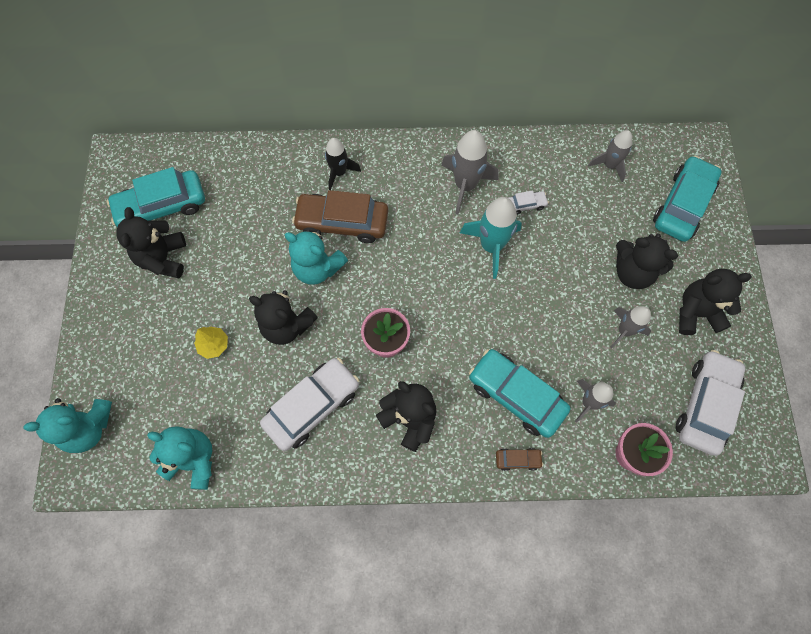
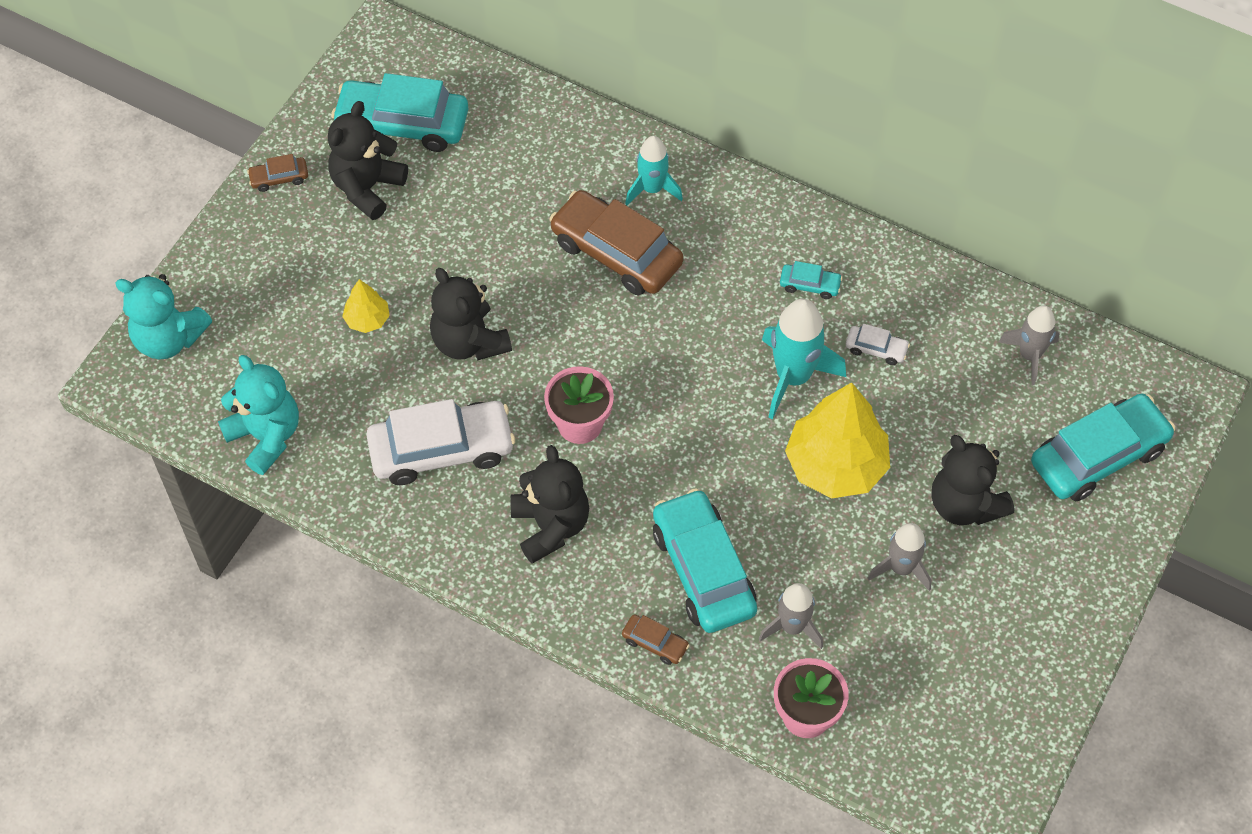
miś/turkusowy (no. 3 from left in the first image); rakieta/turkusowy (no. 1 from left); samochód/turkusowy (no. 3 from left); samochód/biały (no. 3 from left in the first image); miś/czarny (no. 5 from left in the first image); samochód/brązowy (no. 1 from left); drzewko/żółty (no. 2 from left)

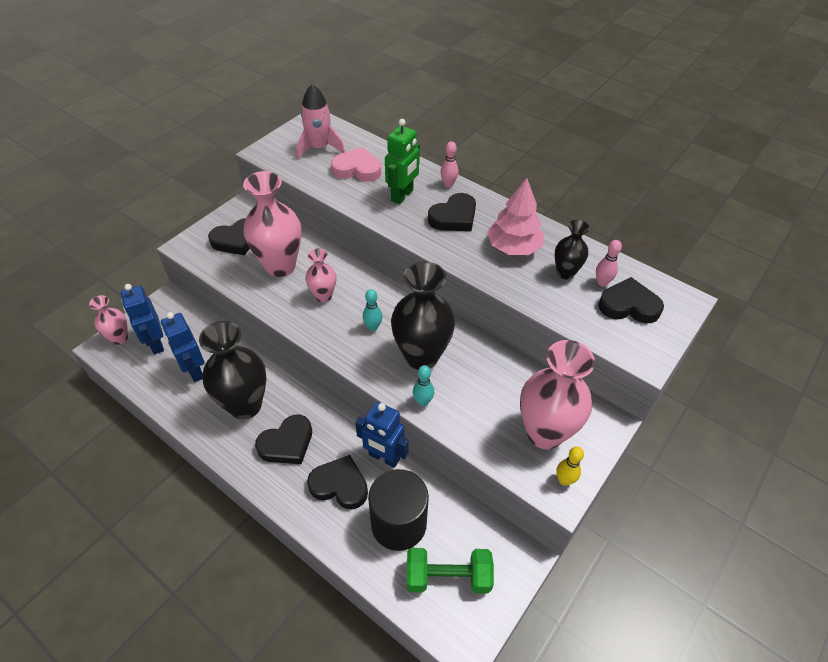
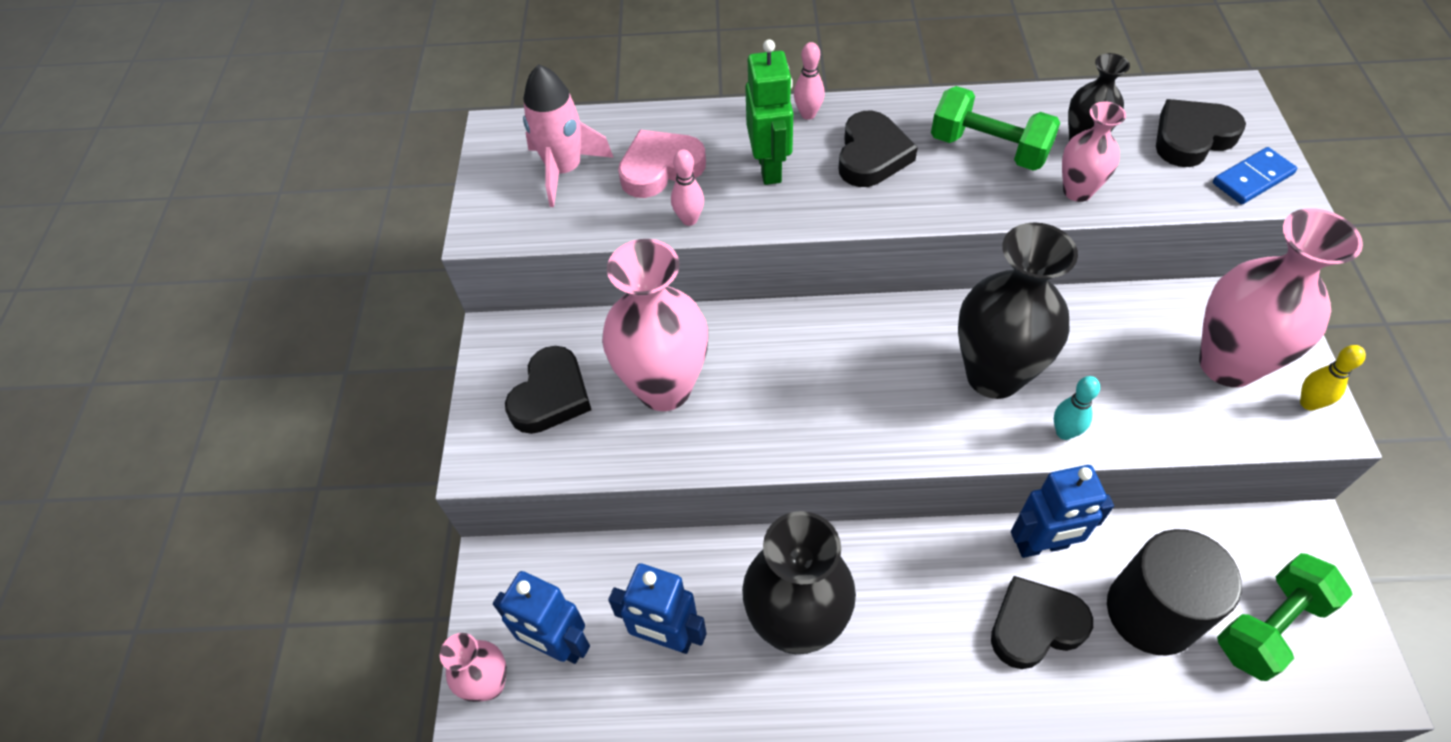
serce/czarny (no. 2 from left in the first image); wazon/różowy (no. 3 from left); kręgiel/turkusowy (no. 1 from left in the first image); hantel/zielony (no. 1 from left); kręgiel/różowy (no. 1 from left); kostka domina/niebieski

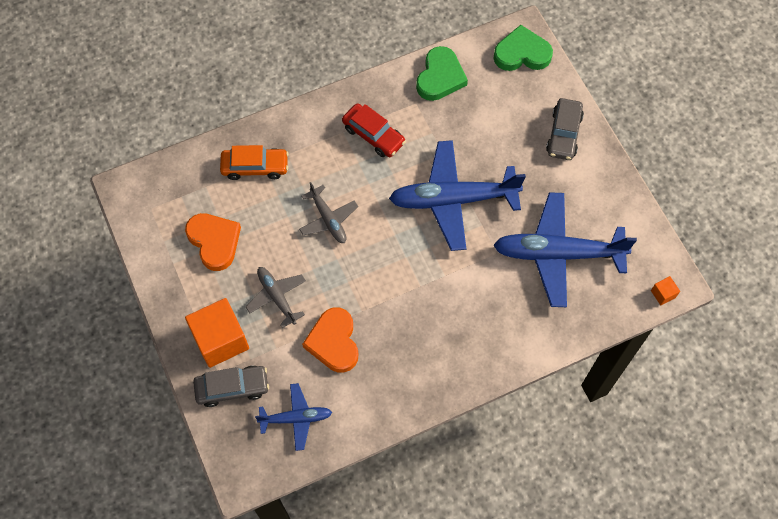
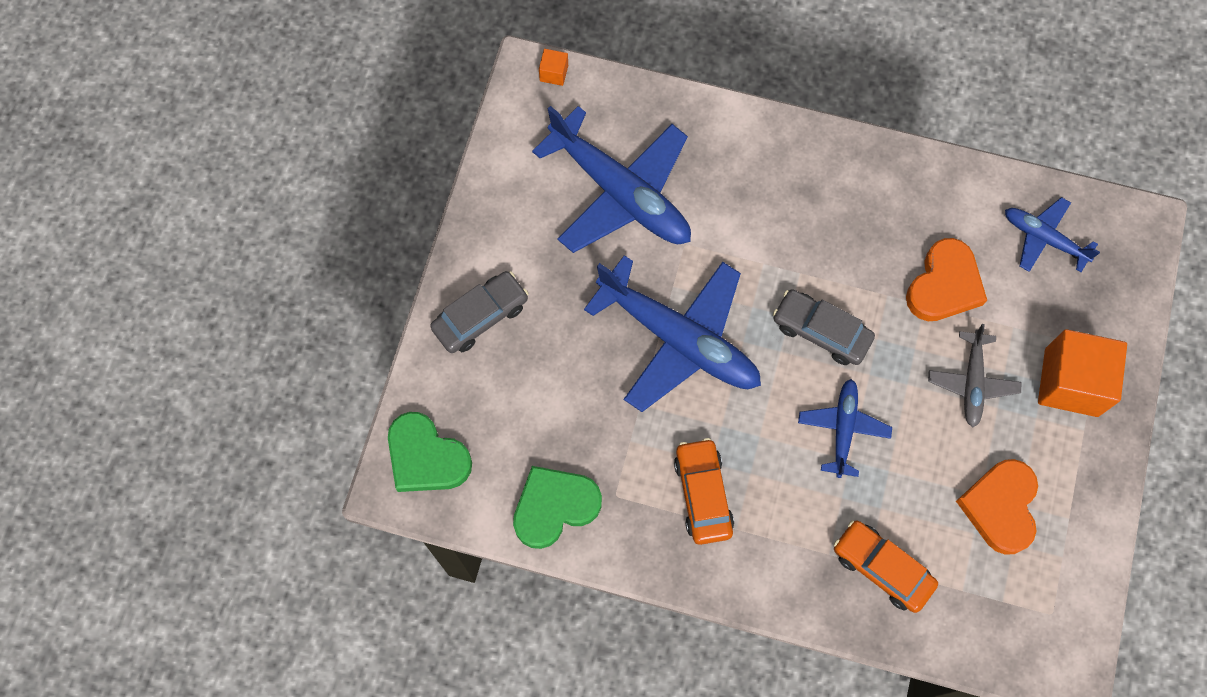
samochód/szary (no. 2 from left); samolot/niebieski (no. 3 from left); samochód/pomarańczowy (no. 1 from left)

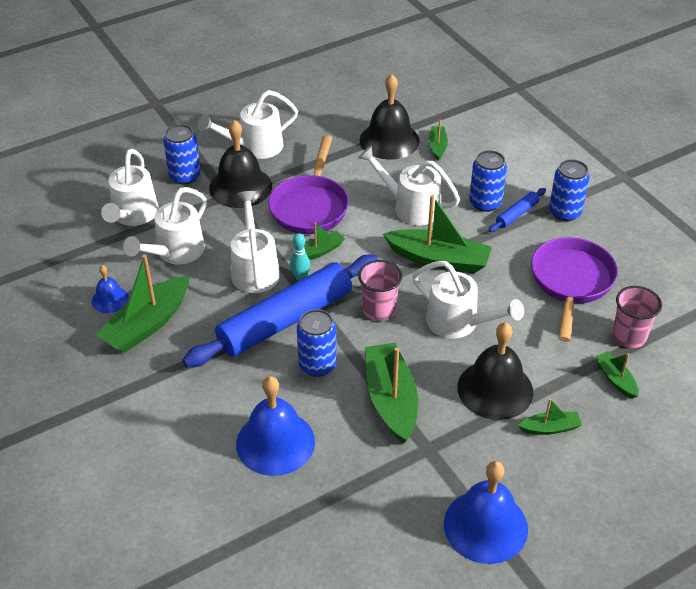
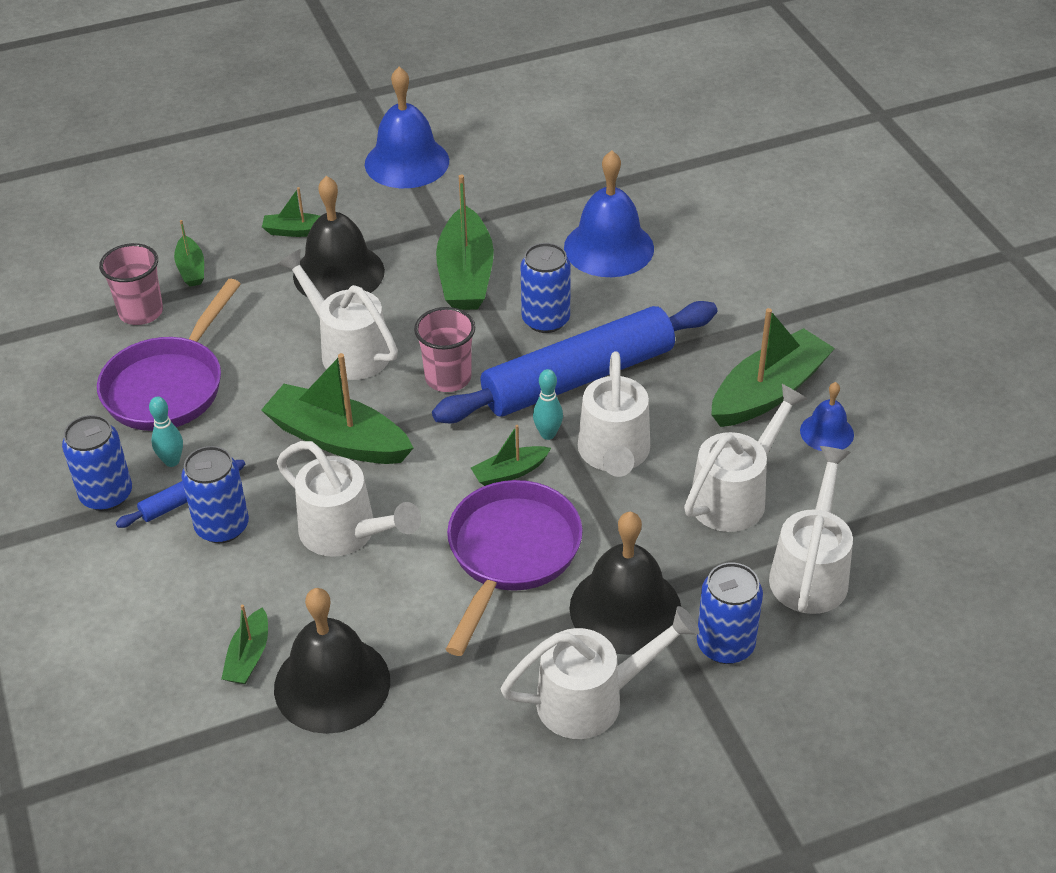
kręgiel/turkusowy (no. 1 from left)

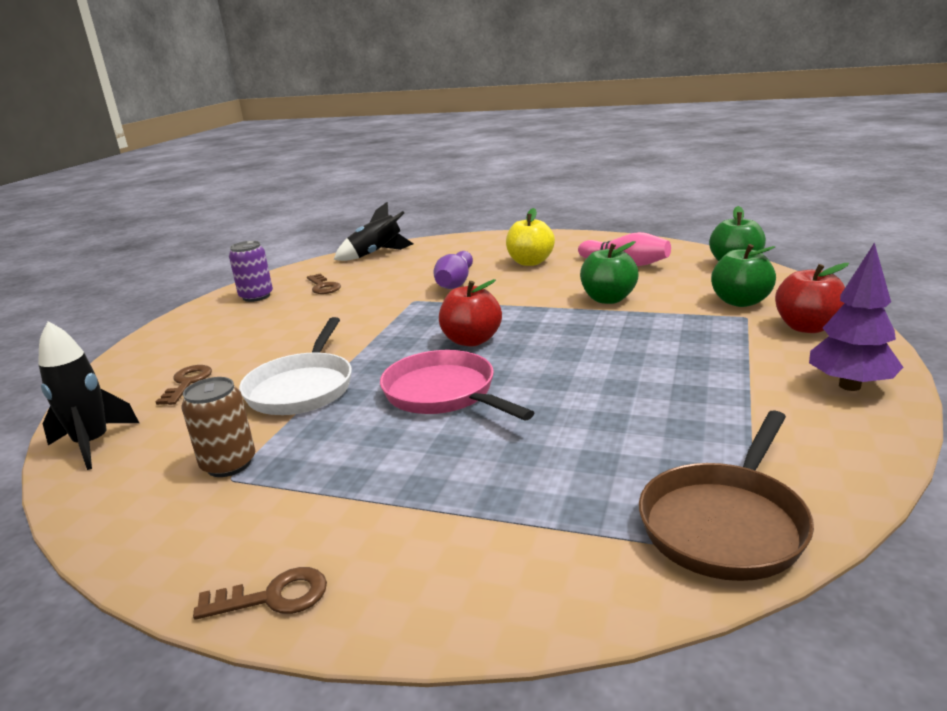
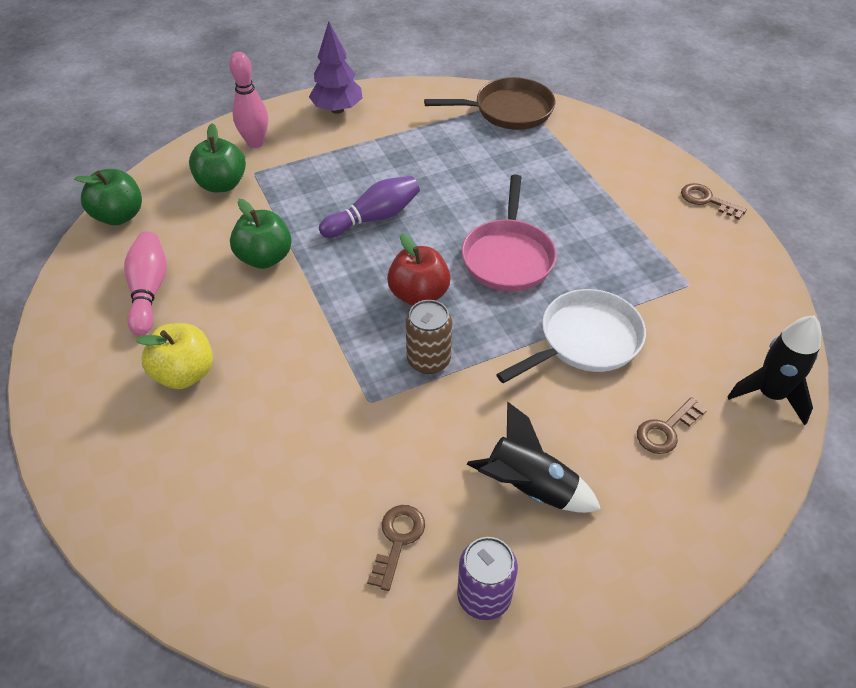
puszka/brązowy; rakieta/czarny (no. 1 from left); kręgiel/fioletowy; kręgiel/różowy (no. 2 from left)

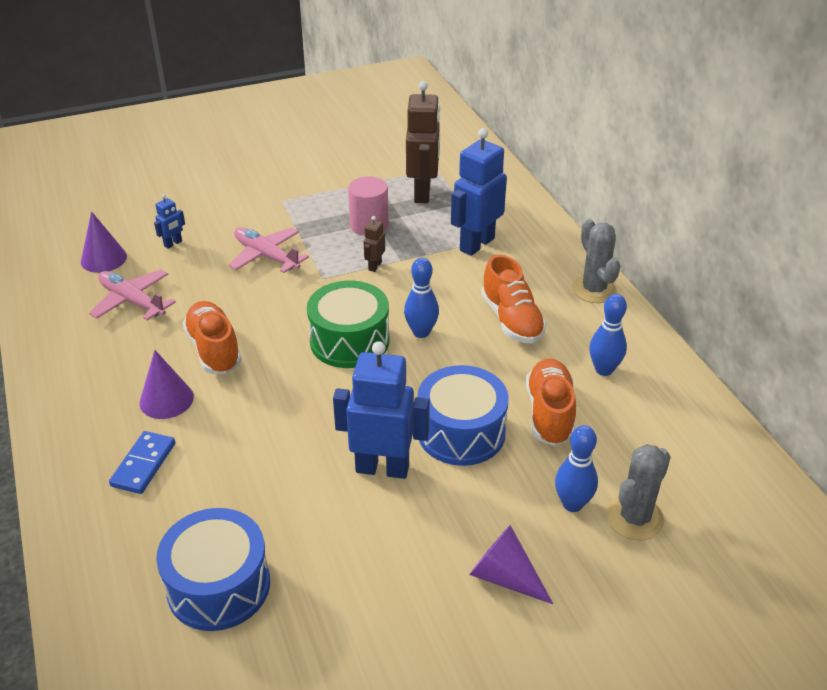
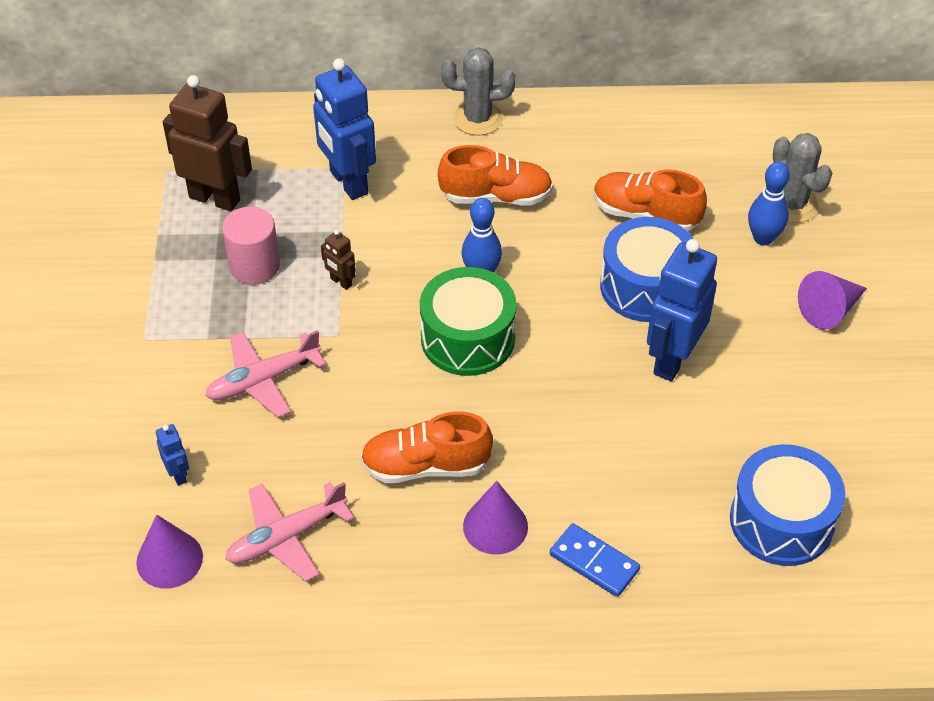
kręgiel/niebieski (no. 3 from left in the first image)

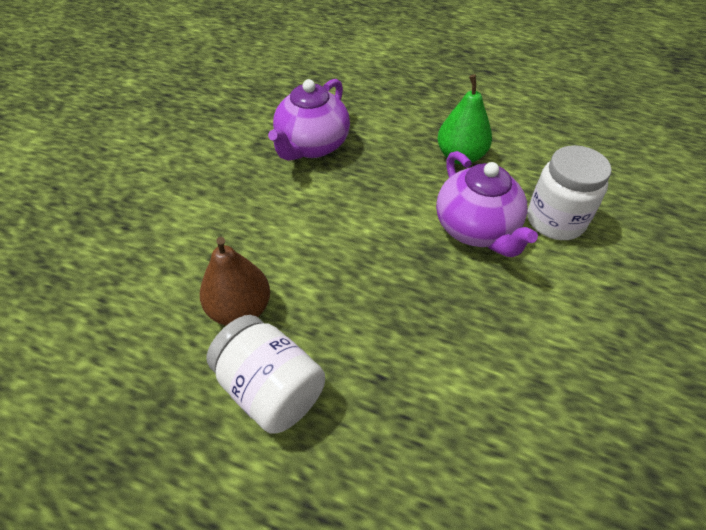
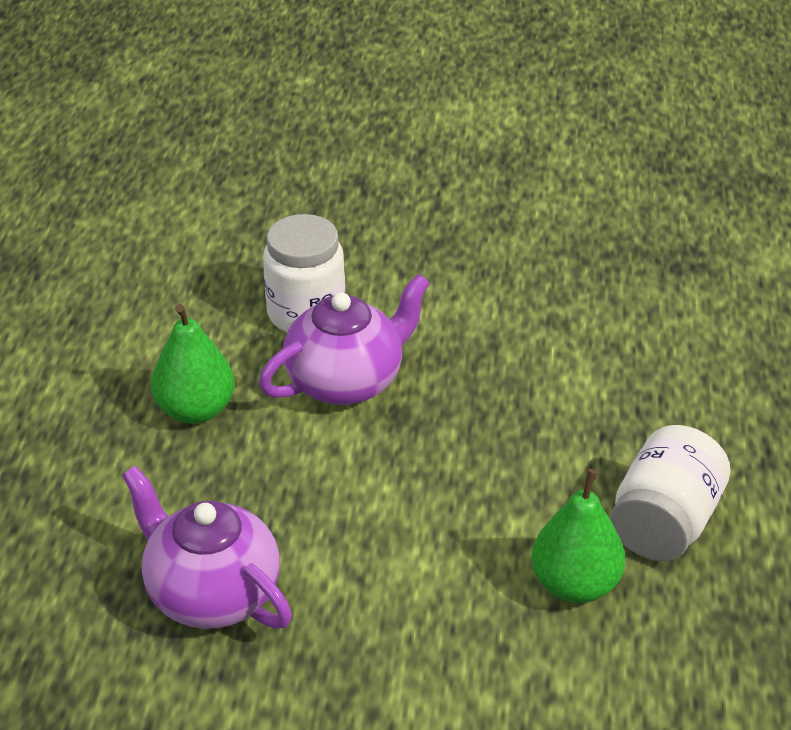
gruszka/zielony (no. 2 from left); imbryk/fioletowy (no. 1 from left)

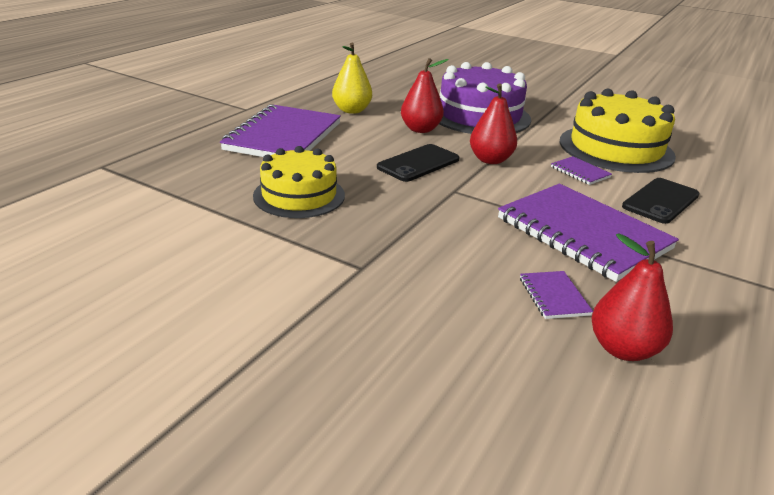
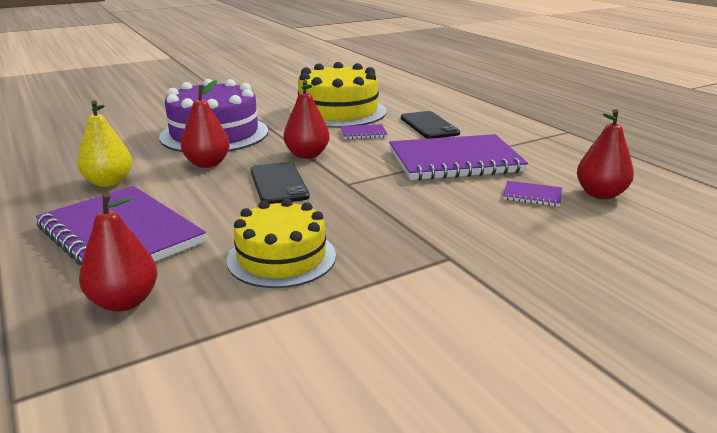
gruszka/czerwony (no. 1 from left)

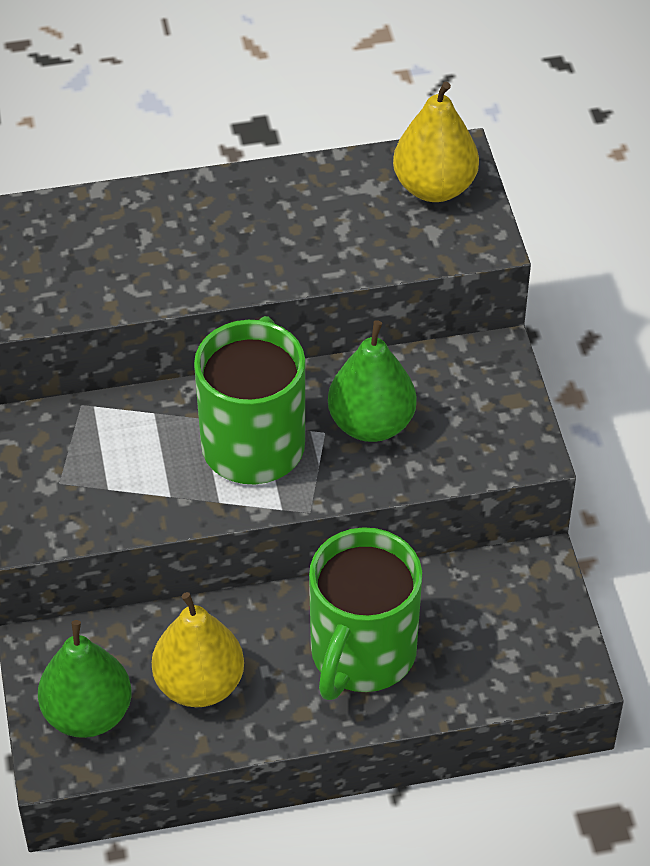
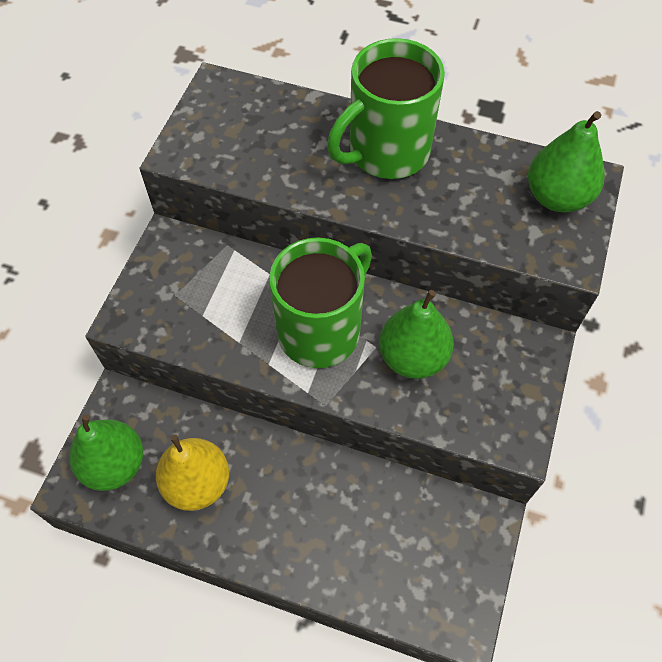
kubek/zielony (no. 2 from left); gruszka/zielony (no. 3 from left)

